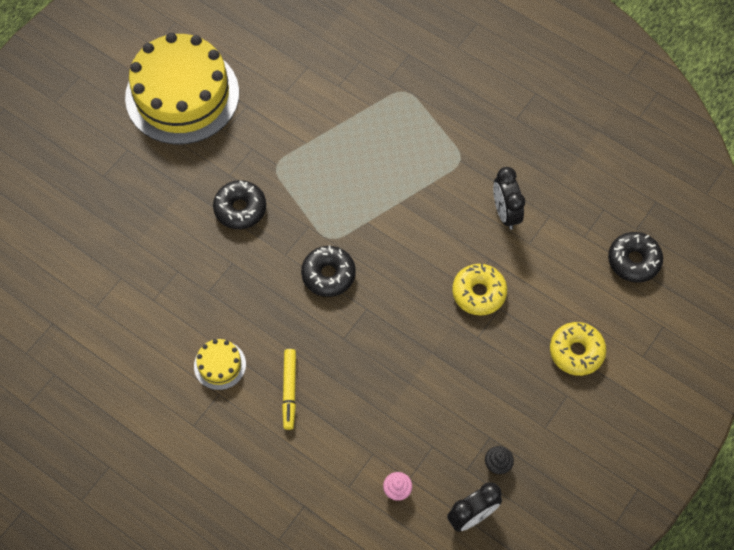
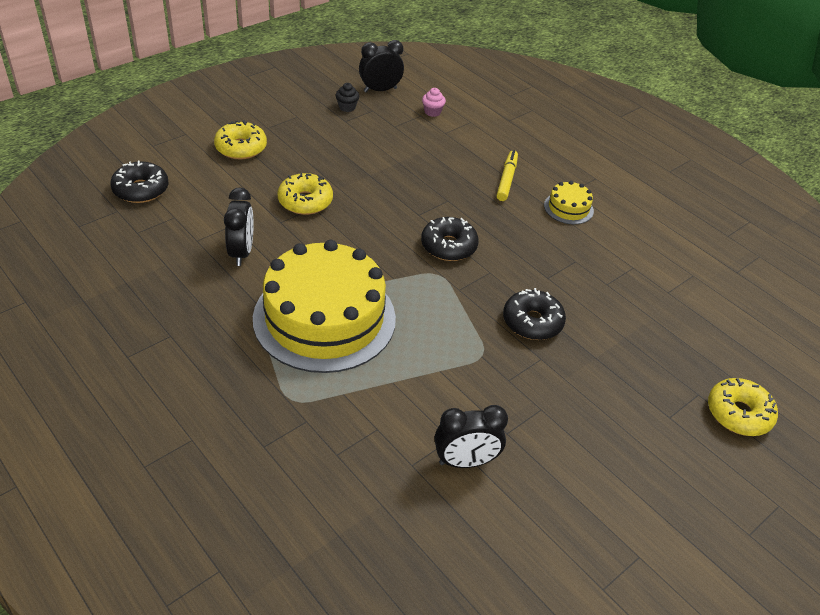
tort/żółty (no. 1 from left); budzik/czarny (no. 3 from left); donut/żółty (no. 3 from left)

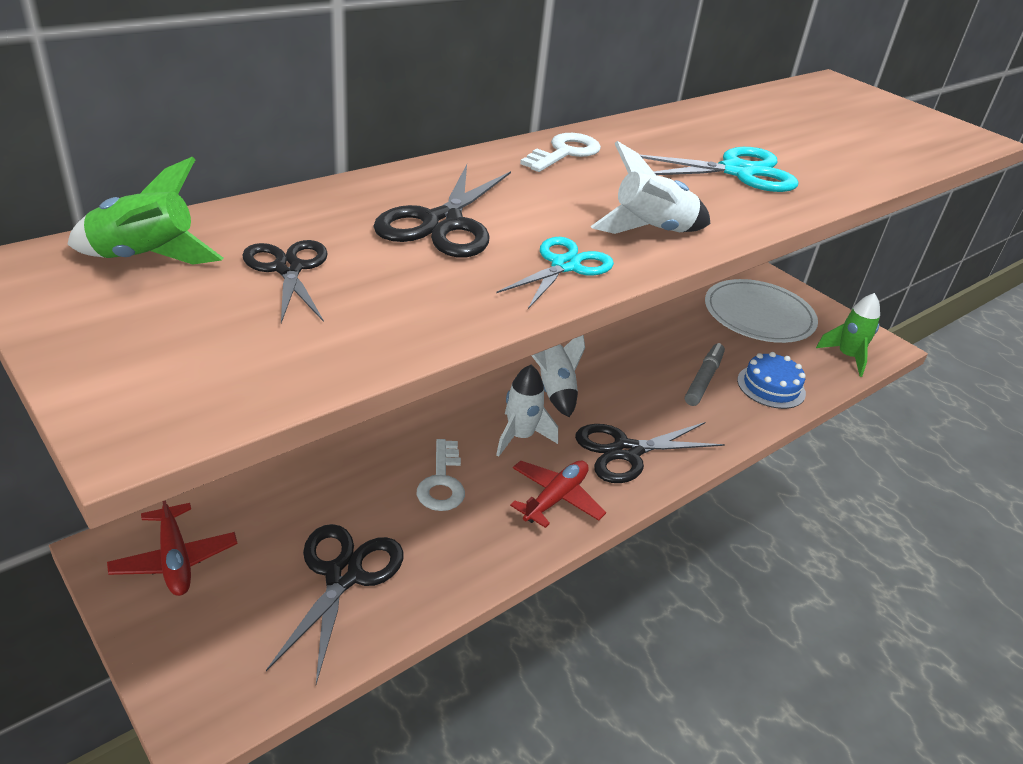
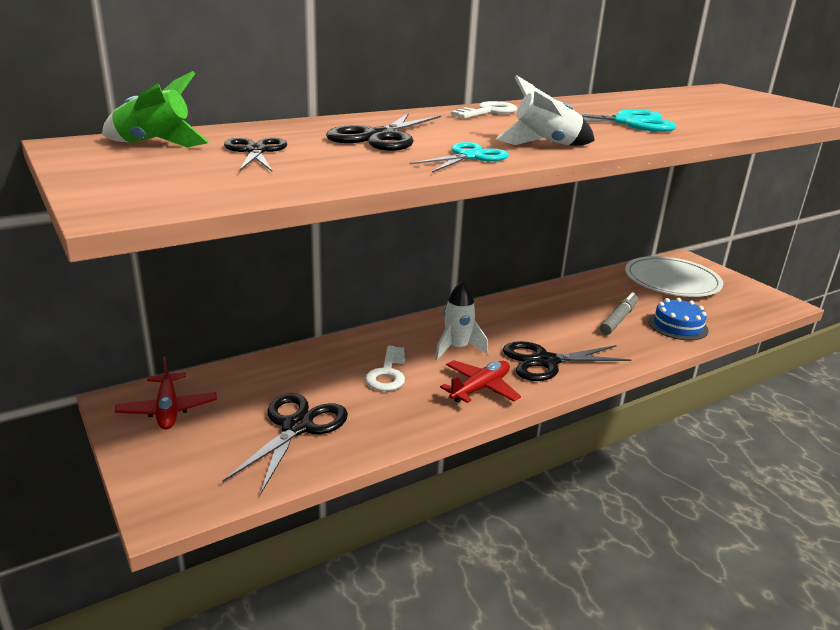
rakieta/biały (no. 2 from left in the first image); rakieta/zielony (no. 2 from left in the first image)

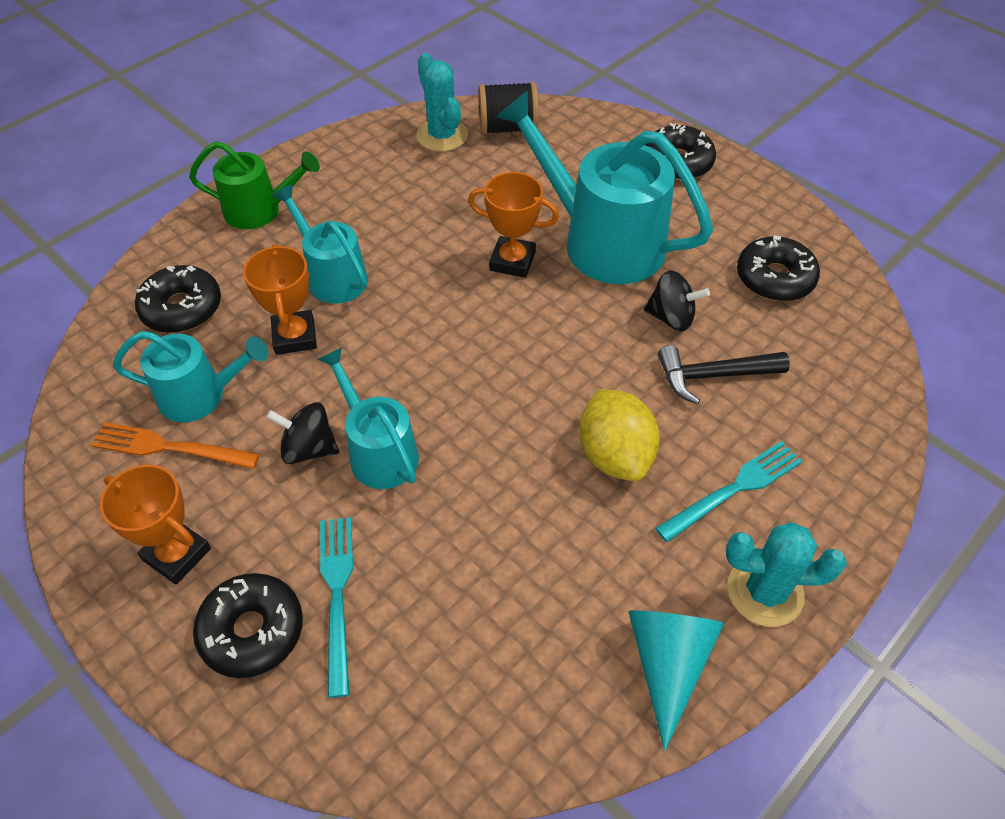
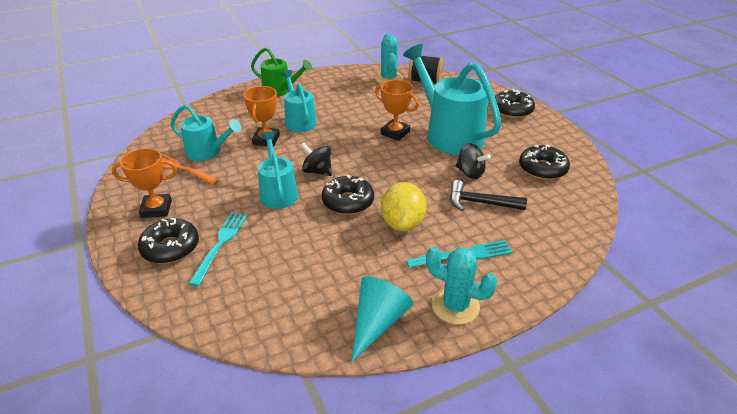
puchar/pomarańczowy (no. 1 from left); donut/czarny (no. 2 from left); bączek/czarny (no. 1 from left)

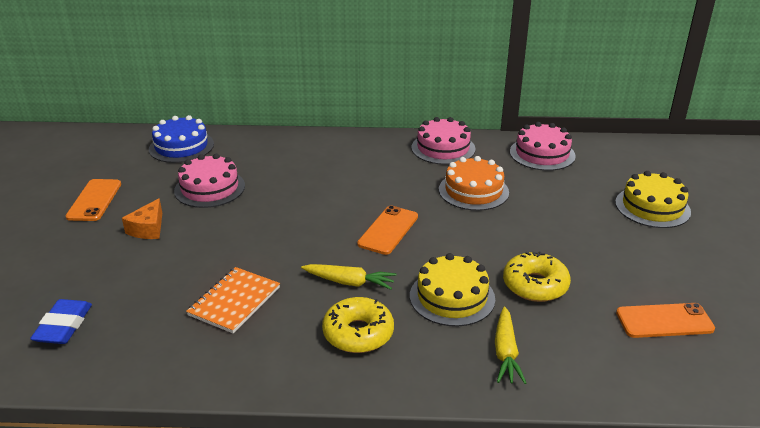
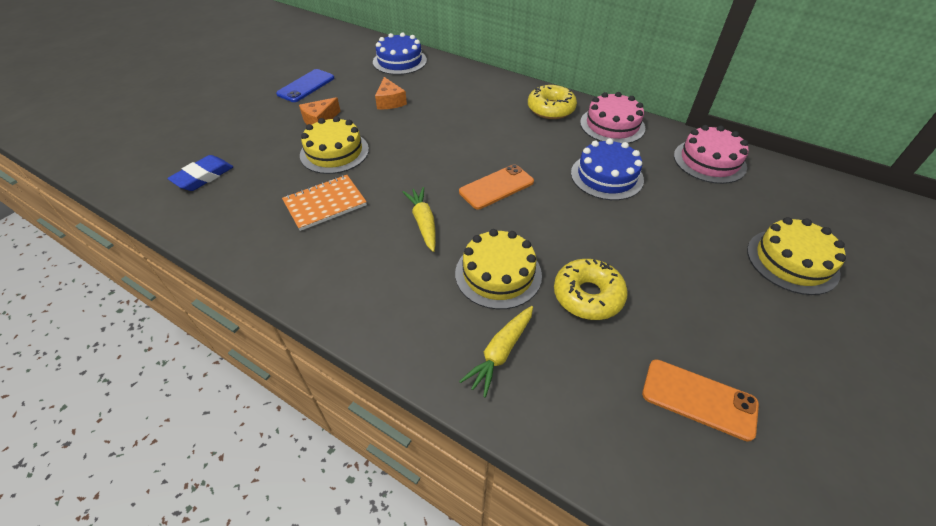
telefon/niebieski; ser/pomarańczowy (no. 2 from left); marchewka/żółty (no. 1 from left); donut/żółty (no. 1 from left); tort/niebieski (no. 2 from left); tort/żółty (no. 1 from left)

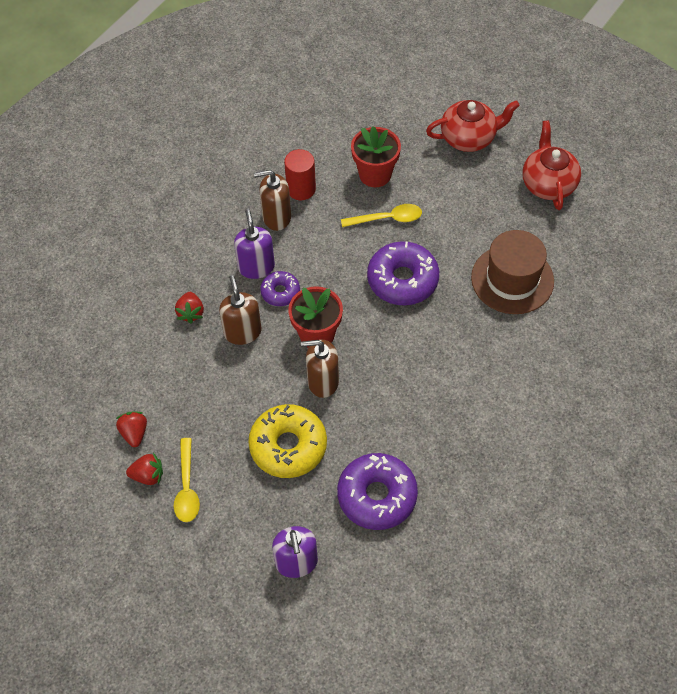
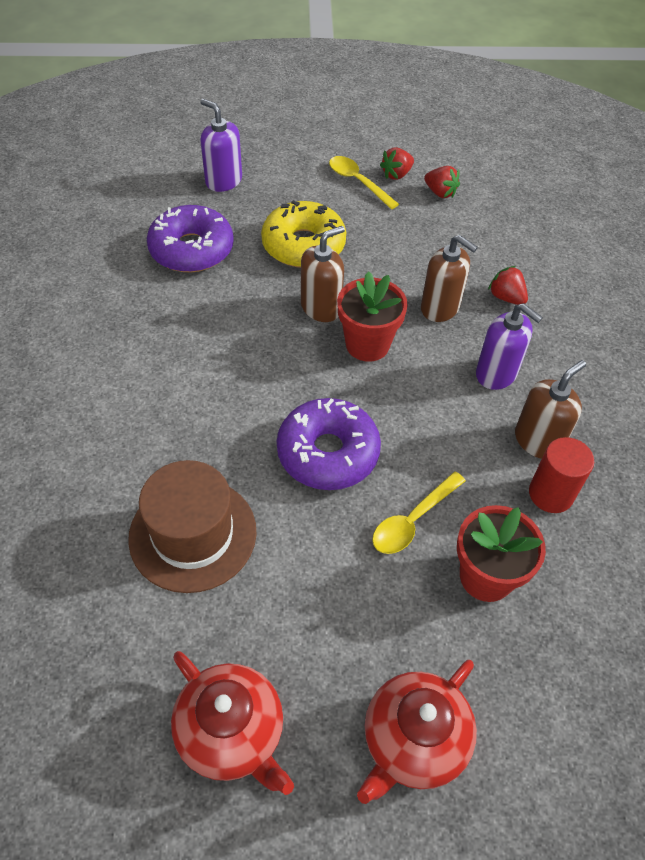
donut/fioletowy (no. 1 from left in the first image)

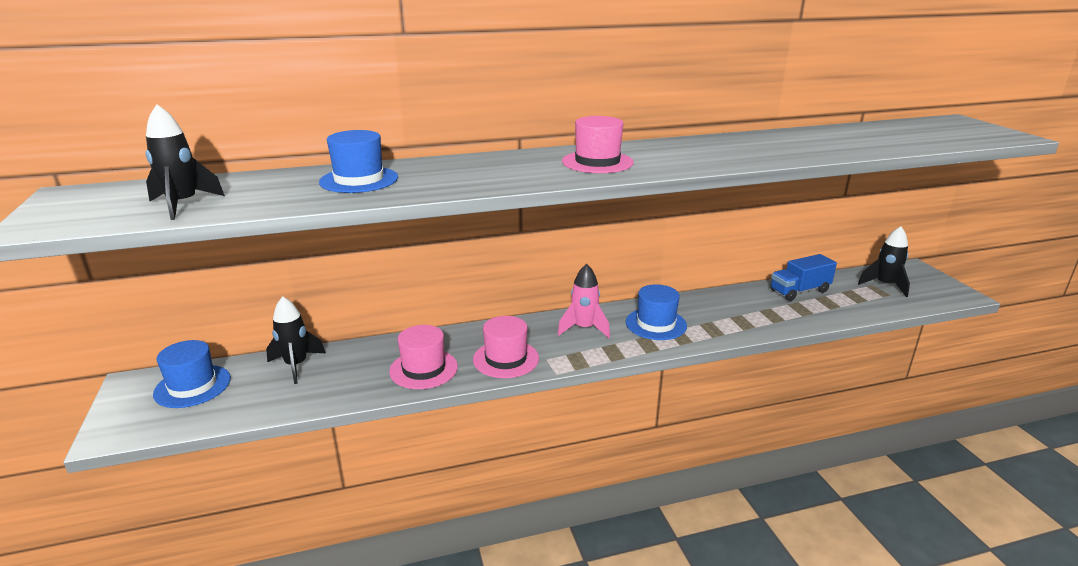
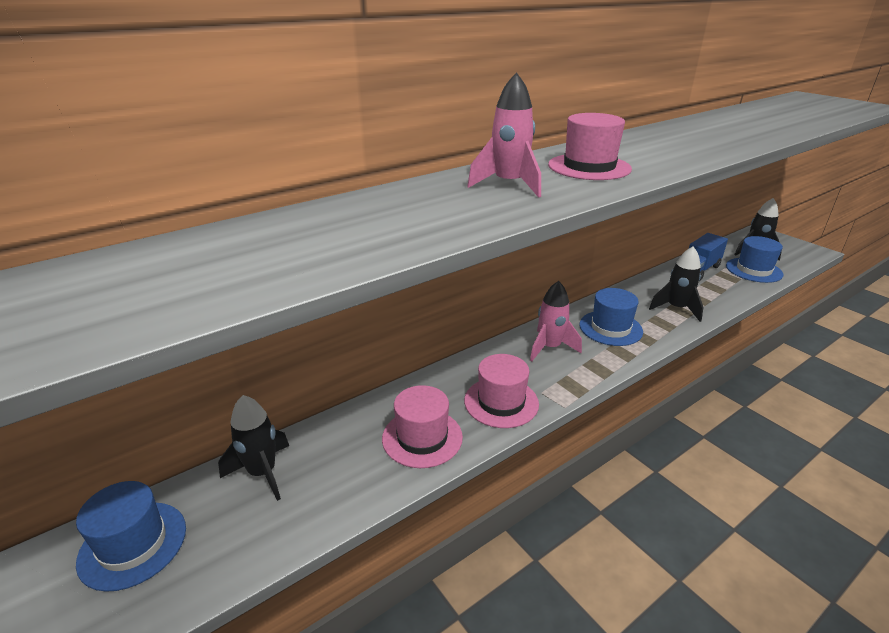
rakieta/czarny (no. 2 from left); kapelusz/niebieski (no. 3 from left); rakieta/różowy (no. 1 from left)

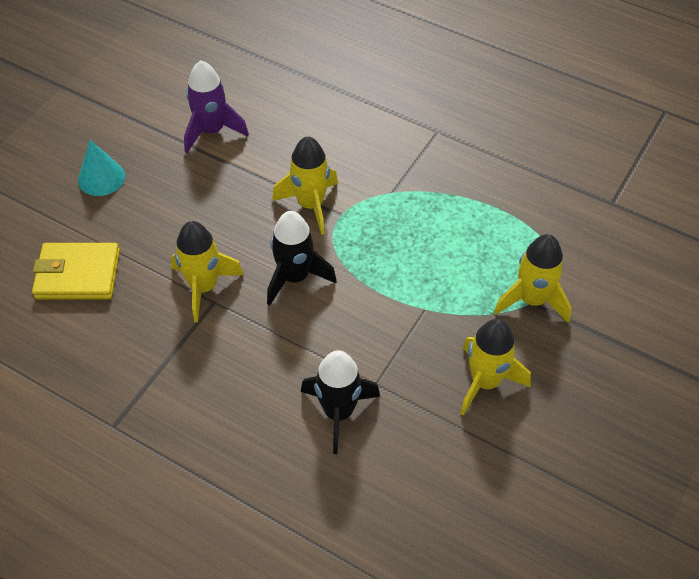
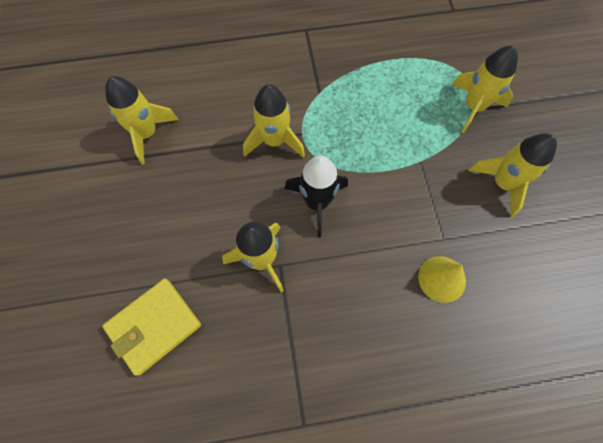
stożek/turkusowy; rakieta/żółty (no. 1 from left); stożek/żółty

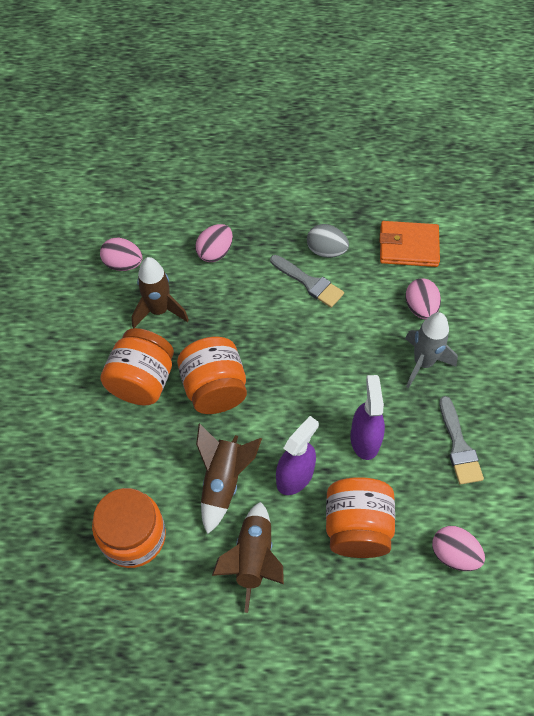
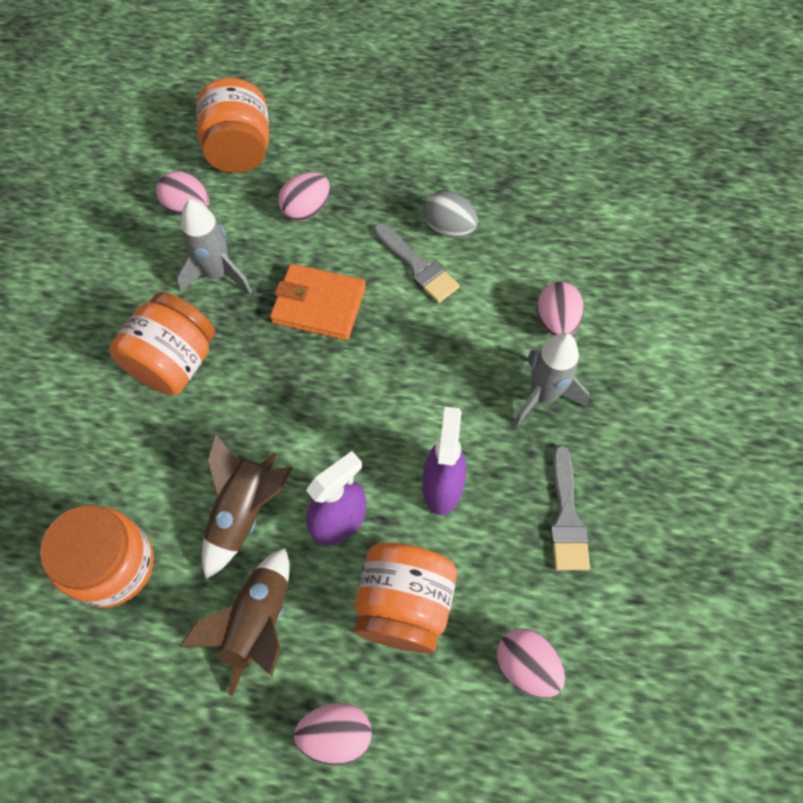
rakieta/szary (no. 1 from left); słoik/pomarańczowy (no. 3 from left); portfel/pomarańczowy; jajko/różowy (no. 3 from left)

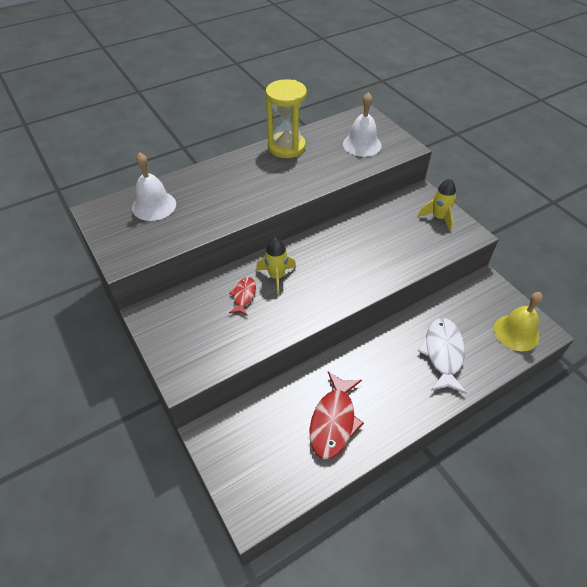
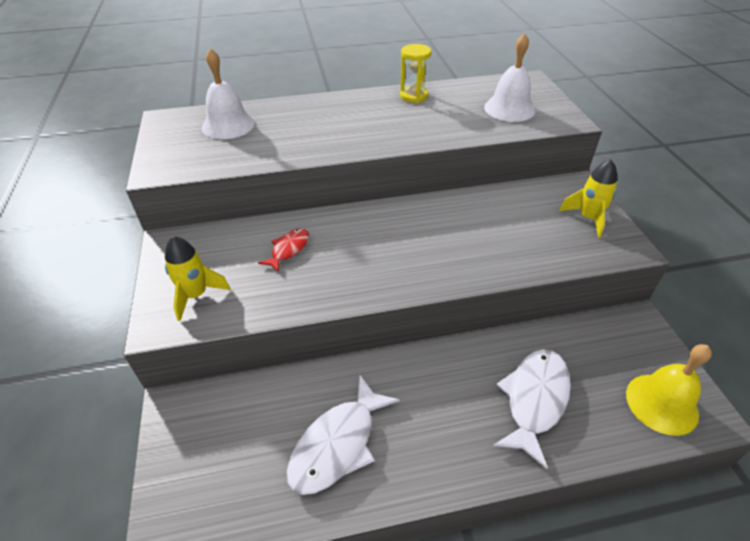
rakieta/żółty (no. 1 from left); klepsydra/żółty; ryba/biały (no. 1 from left)

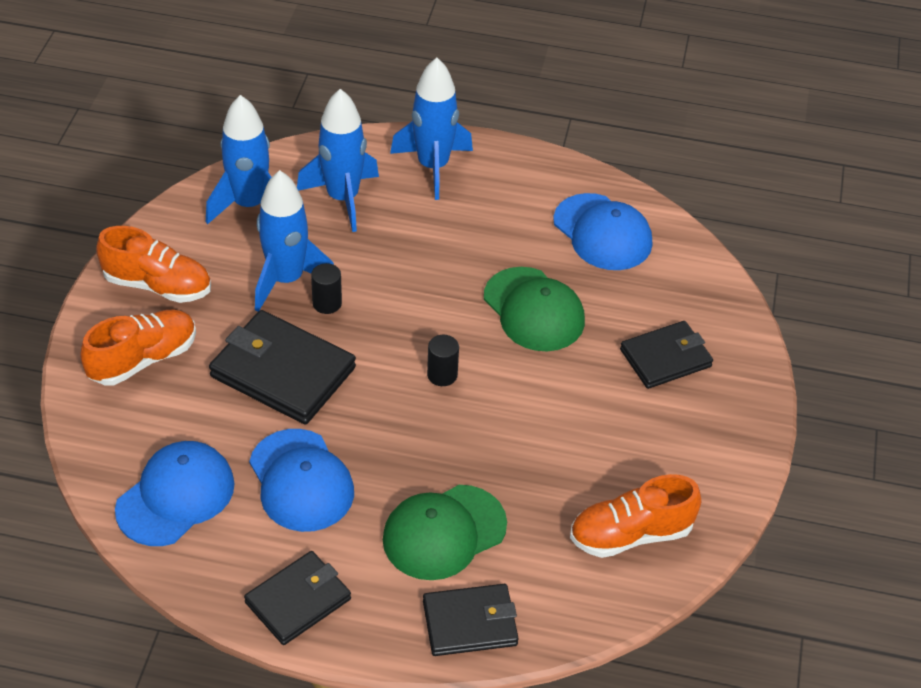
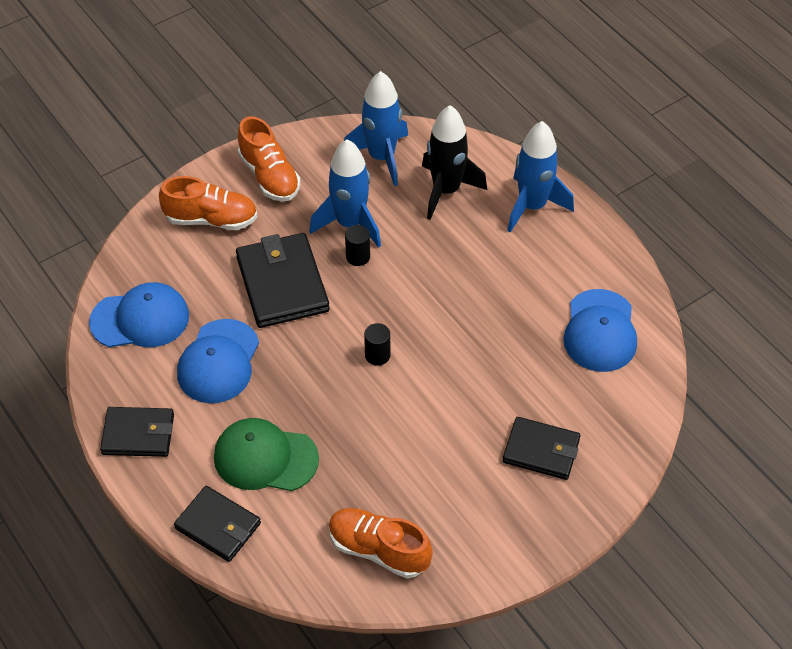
rakieta/czarny; czapka/zielony (no. 2 from left in the first image)

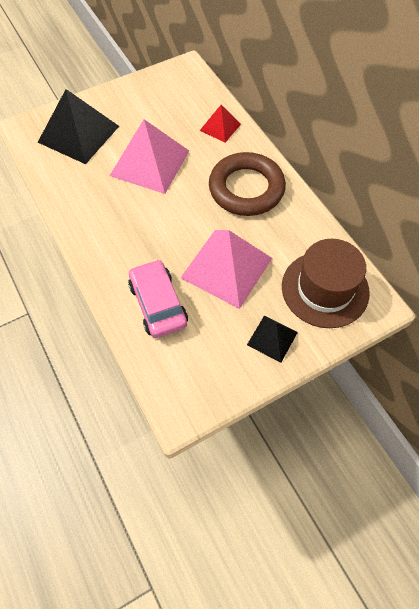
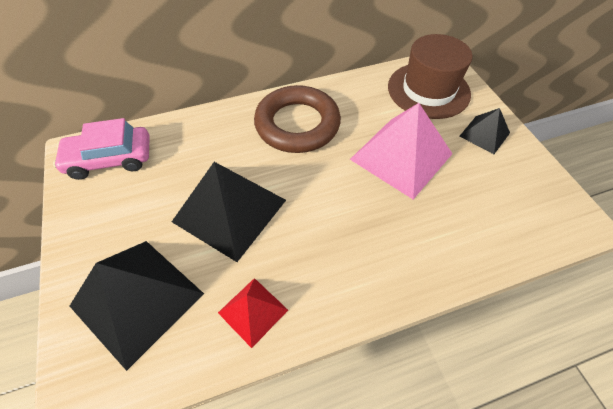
piramida/czarny (no. 2 from left); samochód/różowy; piramida/czerwony

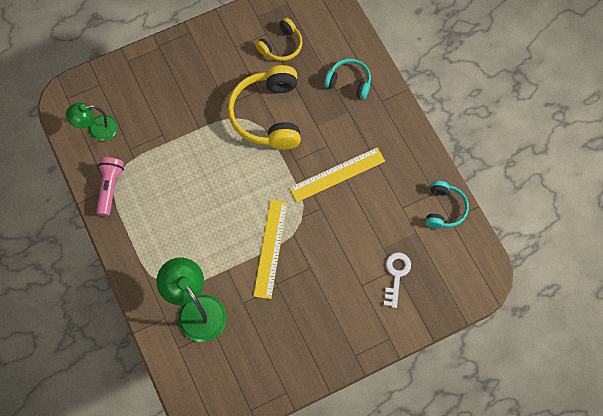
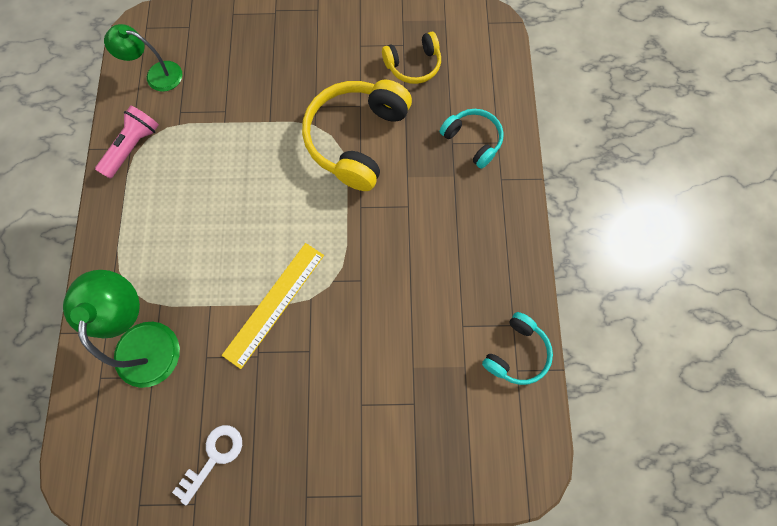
linijka/żółty (no. 2 from left in the first image); klucz/biały

